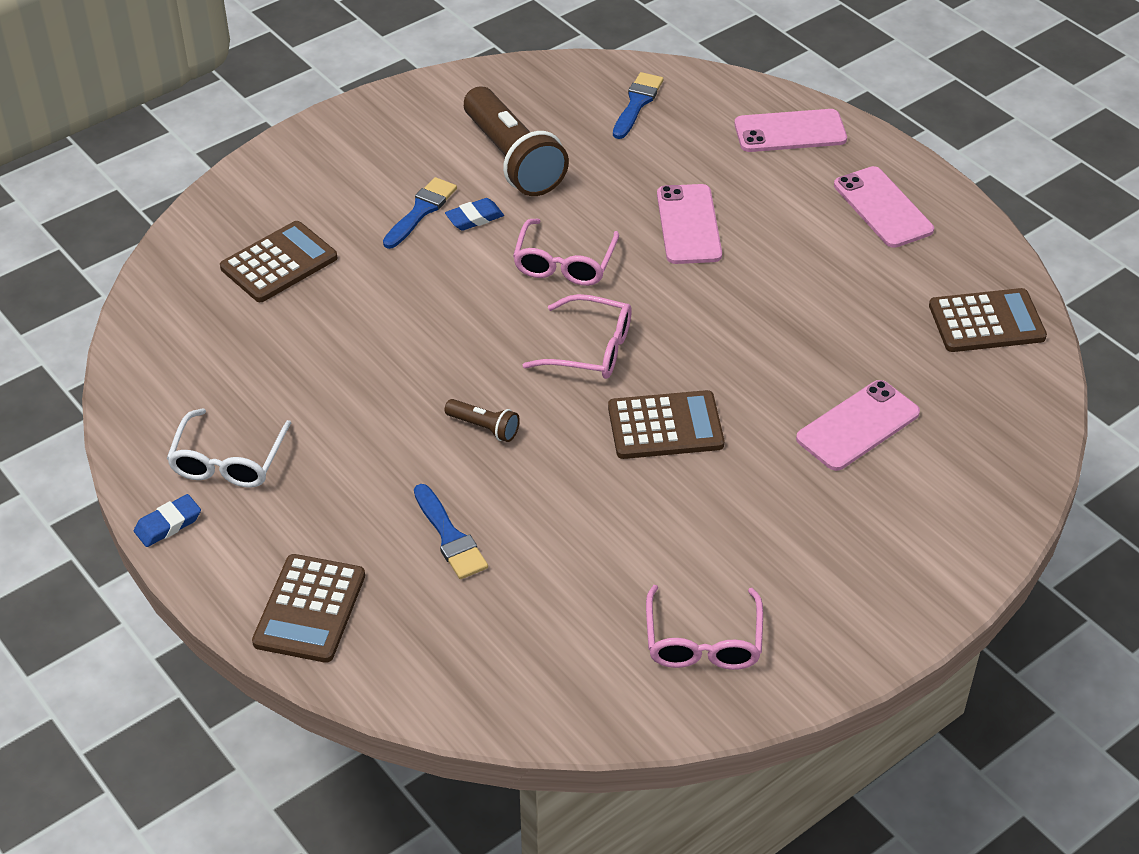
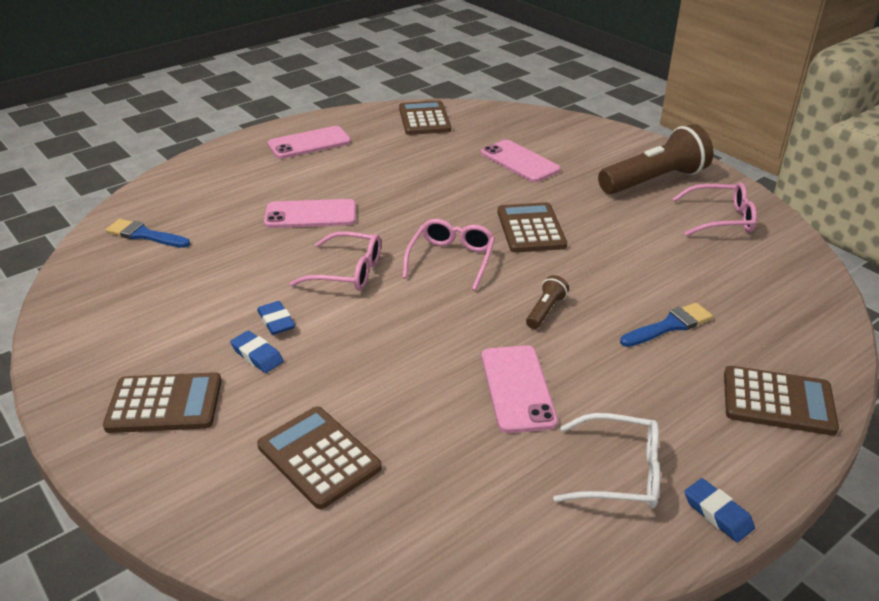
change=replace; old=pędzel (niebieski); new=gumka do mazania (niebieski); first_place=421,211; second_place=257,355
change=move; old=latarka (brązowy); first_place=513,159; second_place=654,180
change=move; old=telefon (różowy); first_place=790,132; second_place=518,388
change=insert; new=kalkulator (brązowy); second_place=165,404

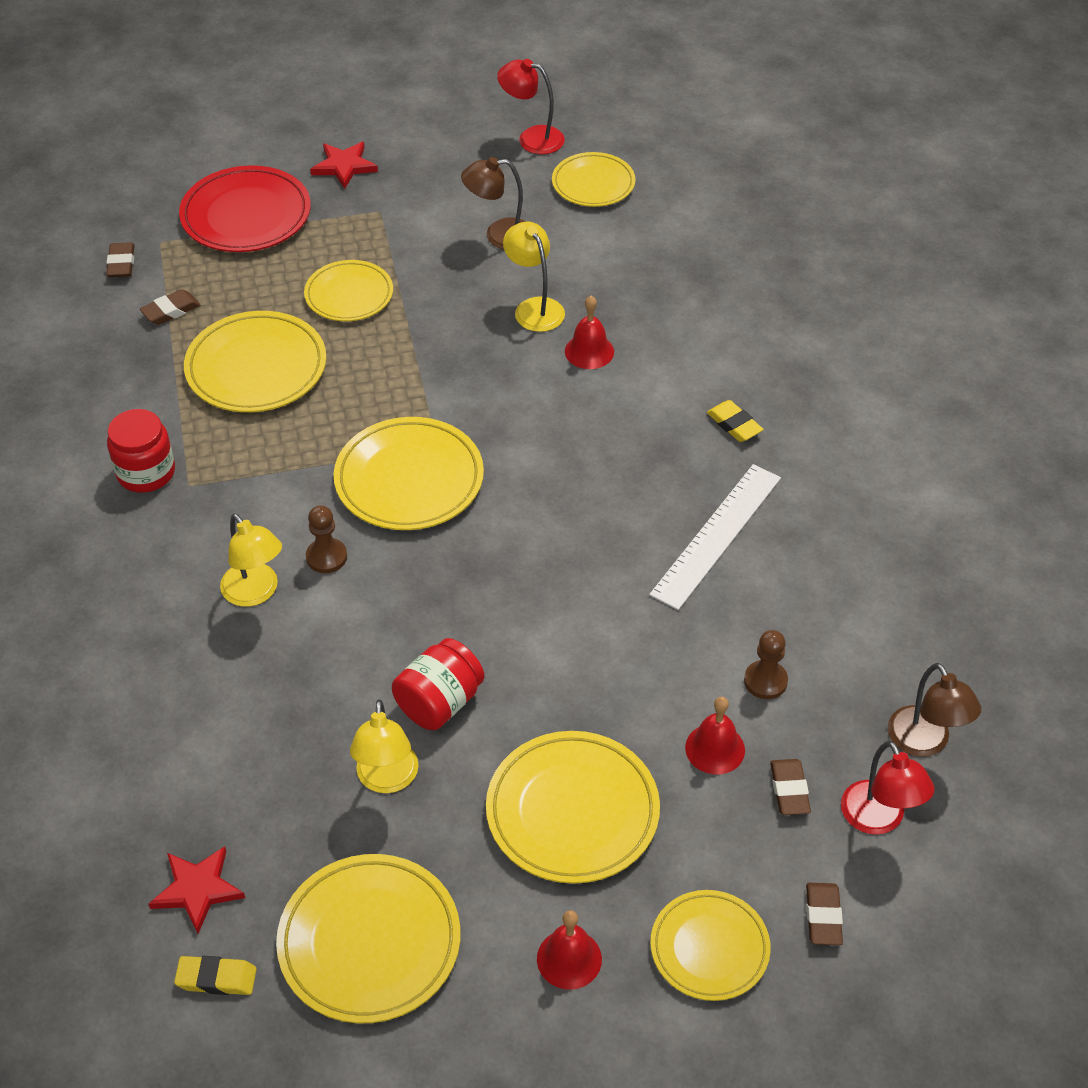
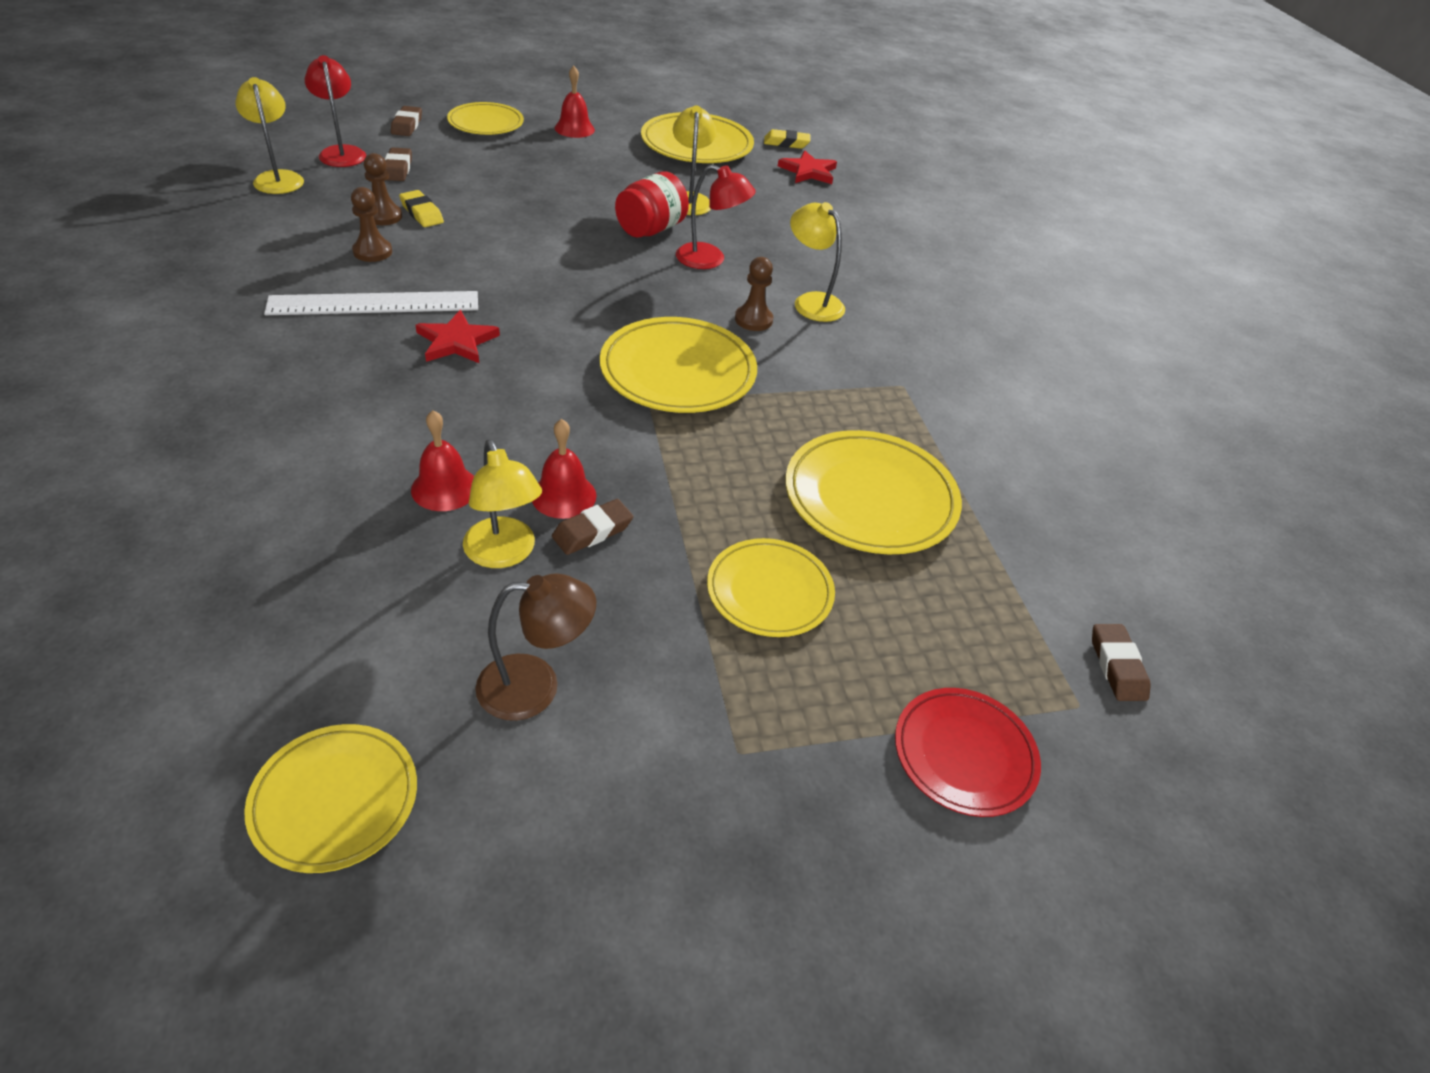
change=delete; old=słoik (czerwony); first_place=146,472
change=move; old=gumka do mazania (brązowy); first_place=171,311; second_place=592,531
change=resize; old=talerz (czerwony); first_place=246,215; second_place=964,754; factor=0.65
change=move; old=gwiazda (czerwony); first_place=344,166; second_place=457,342
change=delete; old=talerz (żółty); first_place=572,811
change=move; old=lampka (czerwony); first_place=532,138; second_place=710,259
change=rotate; old=linijka (biały); first_place=717,535; second_place=374,303; degrees=45
change=move; old=dzwonek (czerwony); first_place=715,748; second_place=563,495
change=move; old=gumka do mazania (żółty); first_place=734,425; second_place=422,213
change=recolor; old=lampka (brązowy); new=lampka (żółty); first_place=924,742; second_place=278,178
change=insert; new=pionek (brązowy); second_place=372,252

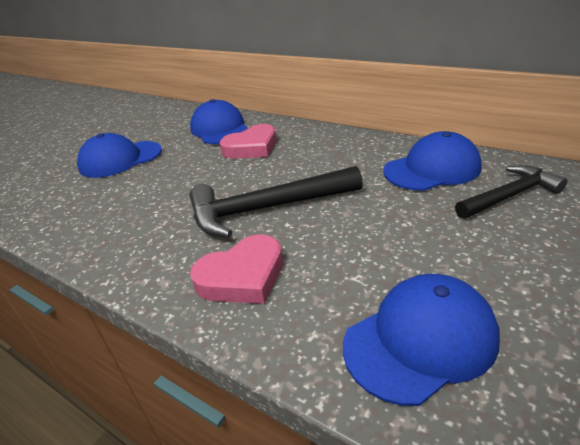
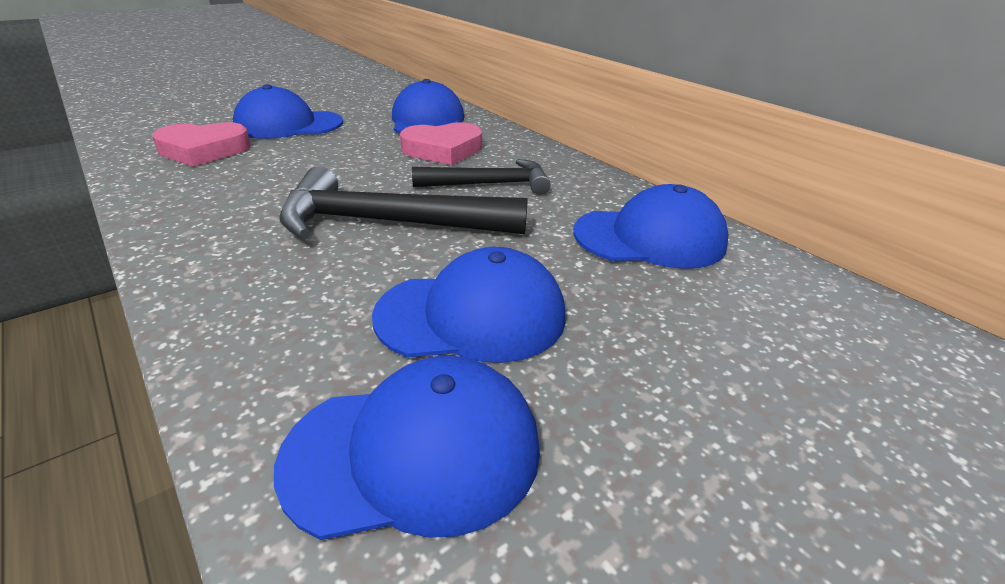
change=move; old=serce (różowy); first_place=242,276; second_place=204,150
change=move; old=młotek (czarny); first_place=509,195; second_place=489,184
change=insert; new=czapka (niebieski); second_place=472,315

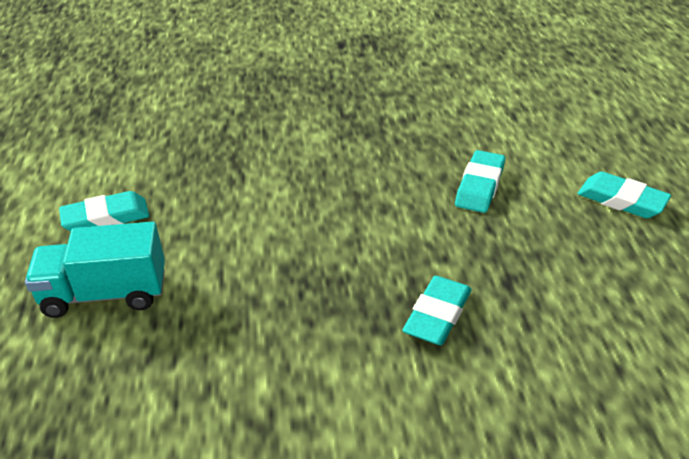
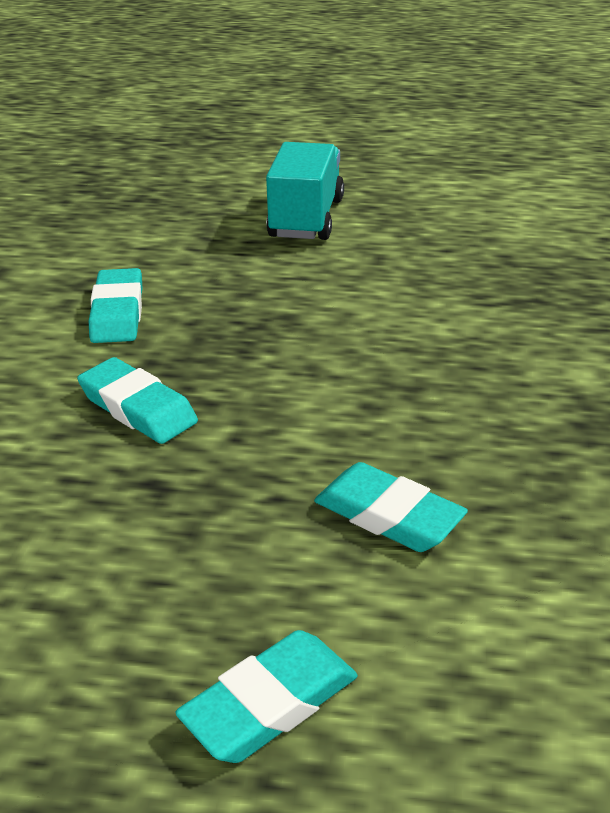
change=move; old=gumka do mazania (turkusowy); first_place=106,217; second_place=117,313

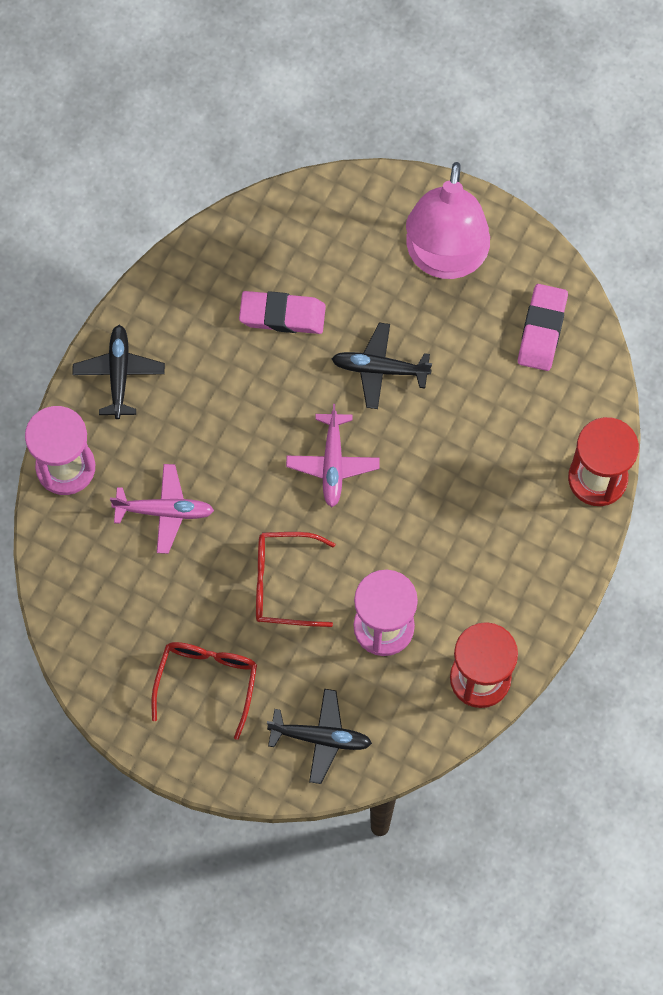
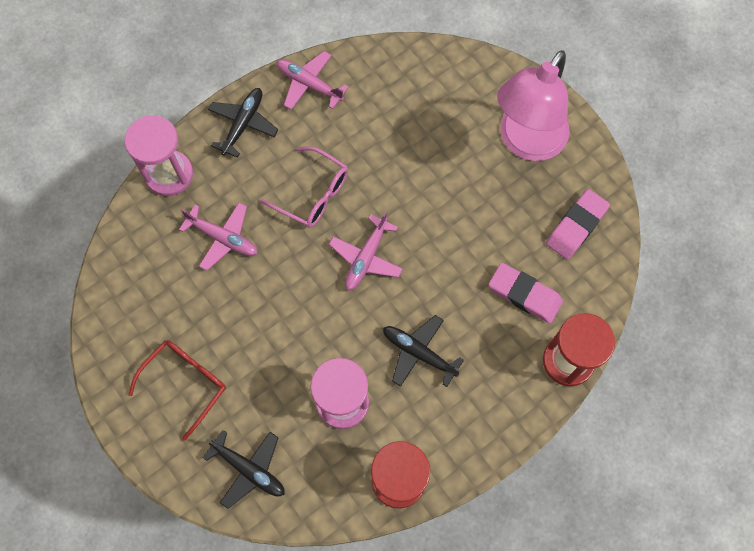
change=move; old=gumka do mazania (różowy); first_place=282,315; second_place=524,295
change=delete; old=okulary (czerwony); first_place=282,583
change=move; old=samolot (czarny); first_place=379,369; second_place=418,353
change=insert; new=okulary (różowy); second_place=313,194
change=insert; new=samolot (różowy); second_place=309,84

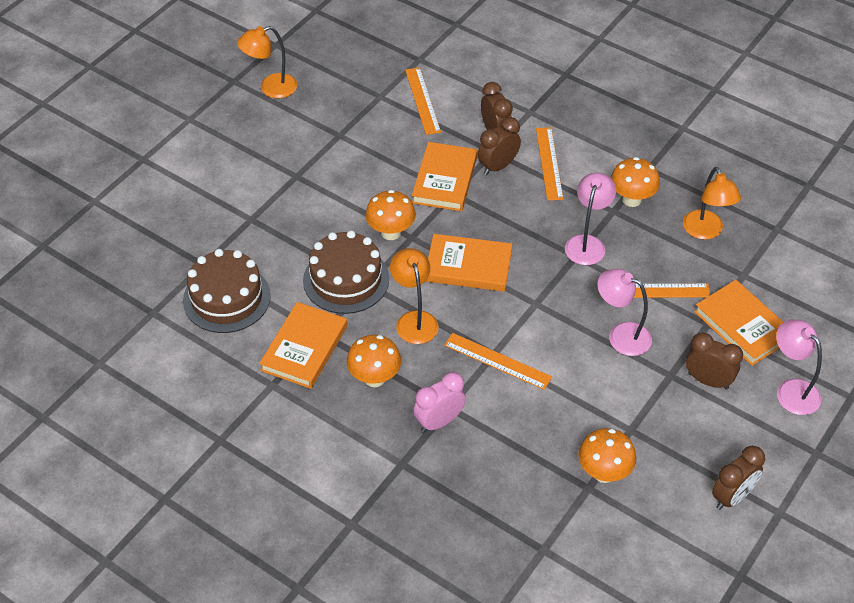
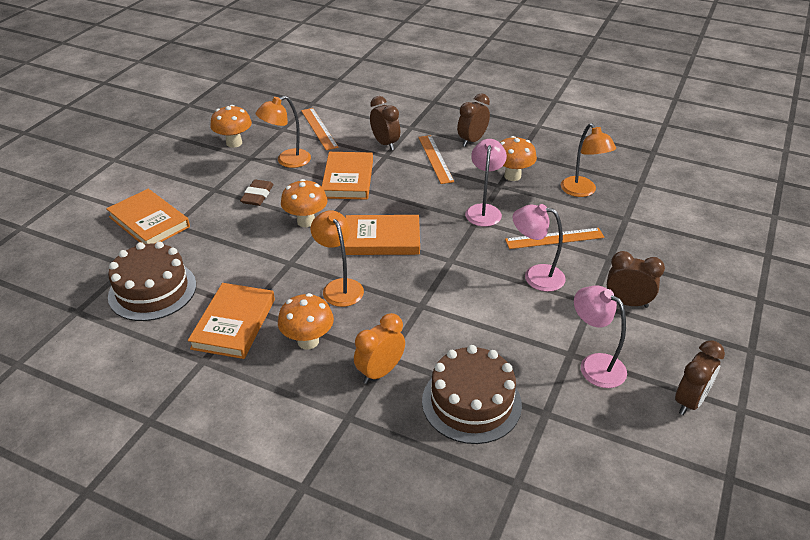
change=move; old=lampka (pomarańczowy); first_place=271,88; second_place=287,161
change=move; old=tort (brązowy); first_place=346,279; second_place=471,402
change=recolor; old=budzik (różowy); new=budzik (pomarańczowy); first_place=439,422; second_place=380,372
change=delete; old=linijka (pomarańczowy); first_place=497,361
change=move; old=budzik (brązowy); first_place=498,166; second_place=472,141
change=move; old=grzyb (pomarańczowy); first_place=604,473; second_place=234,143
change=move; old=książka (pomarańczowy); first_place=742,325; second_place=149,222
change=move; old=lampka (różowy); first_place=791,390; second_place=594,365
change=insert; new=gumka do mazania (brązowy); second_place=257,195

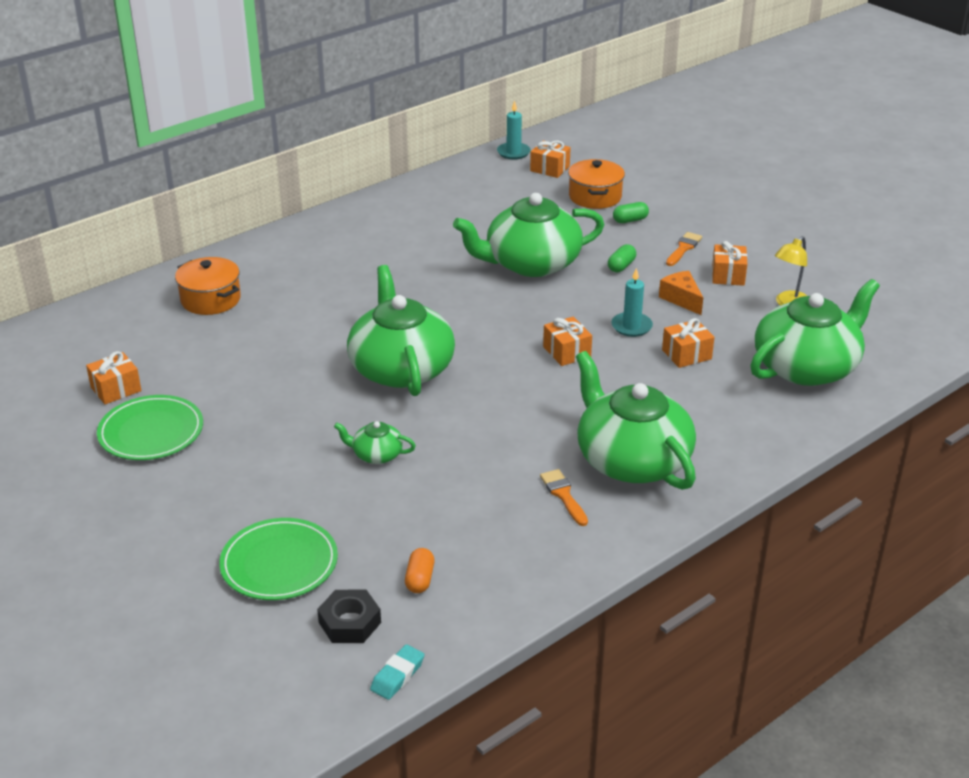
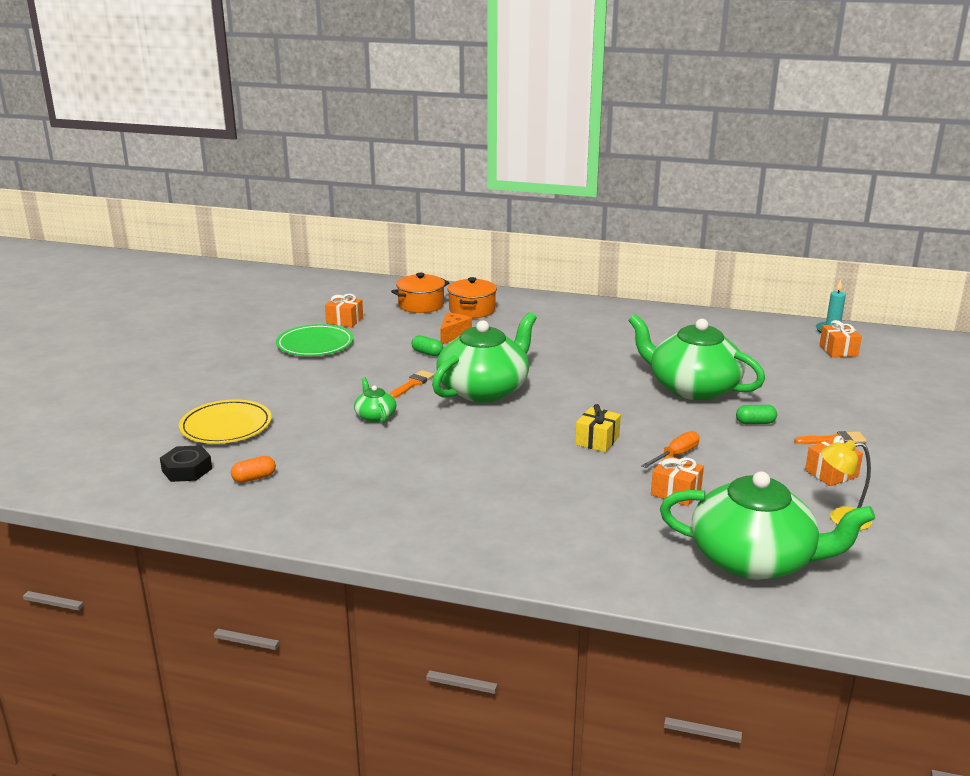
change=recolor; old=talerz (zielony); new=talerz (żółty); first_place=279,563; second_place=226,426
change=delete; old=gumka do mazania (turkusowy); first_place=397,675
change=move; old=pędzel (pomarańczowy); first_place=563,495; second_place=412,384
change=recolor; old=prezent (pomarańczowy); new=prezent (żółty); first_place=567,352; second_place=597,440
change=move; old=garnek (pomarańczowy); first_place=595,197; second_place=421,305
change=delete; old=imbryk (zielony); first_place=631,460
change=replace; old=świeca (turkusowy); new=śrubokręt (pomarańczowy); first_place=631,326; second_place=676,455
change=move; old=kapsułka (zielony); first_place=630,220; second_place=427,353
change=move; old=ser (pomarańczowy); first_place=681,299; second_place=453,335

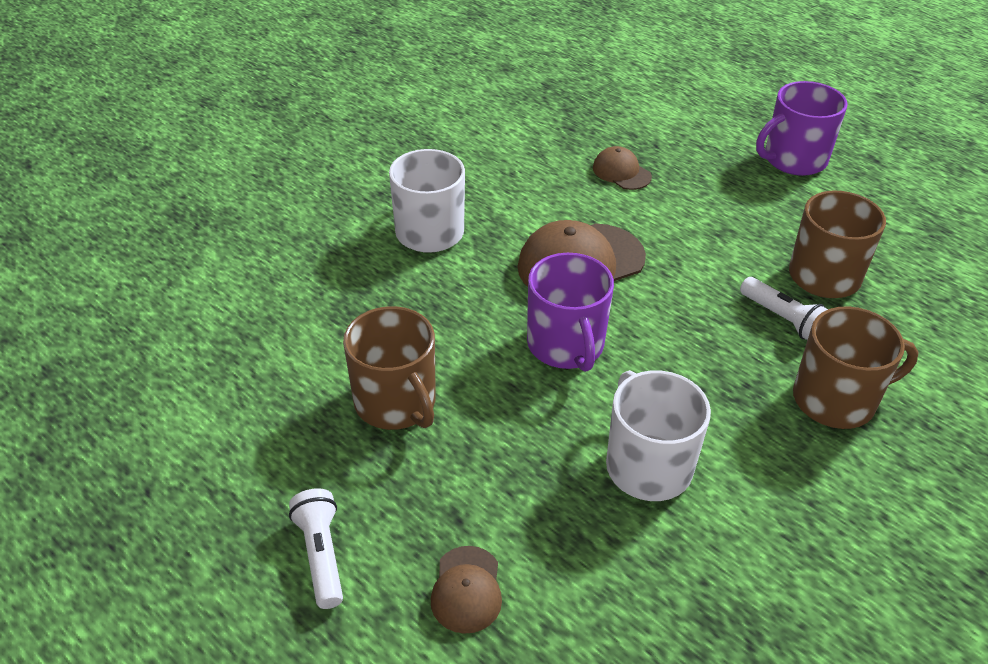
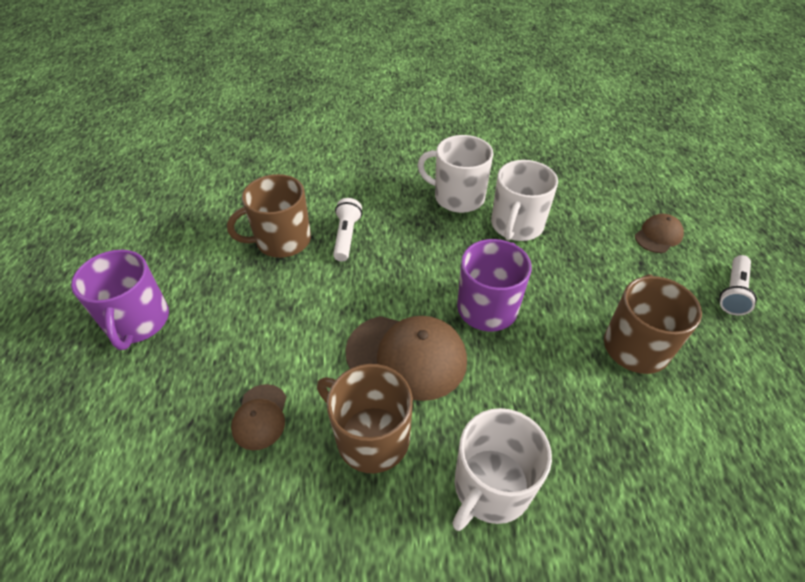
change=rotate; old=kubek (fioletowy); first_place=793,159; second_place=138,321; degrees=60
change=move; old=kubek (brązowy); first_place=836,399; second_place=371,437
change=insert; new=kubek (biały); second_place=457,197

